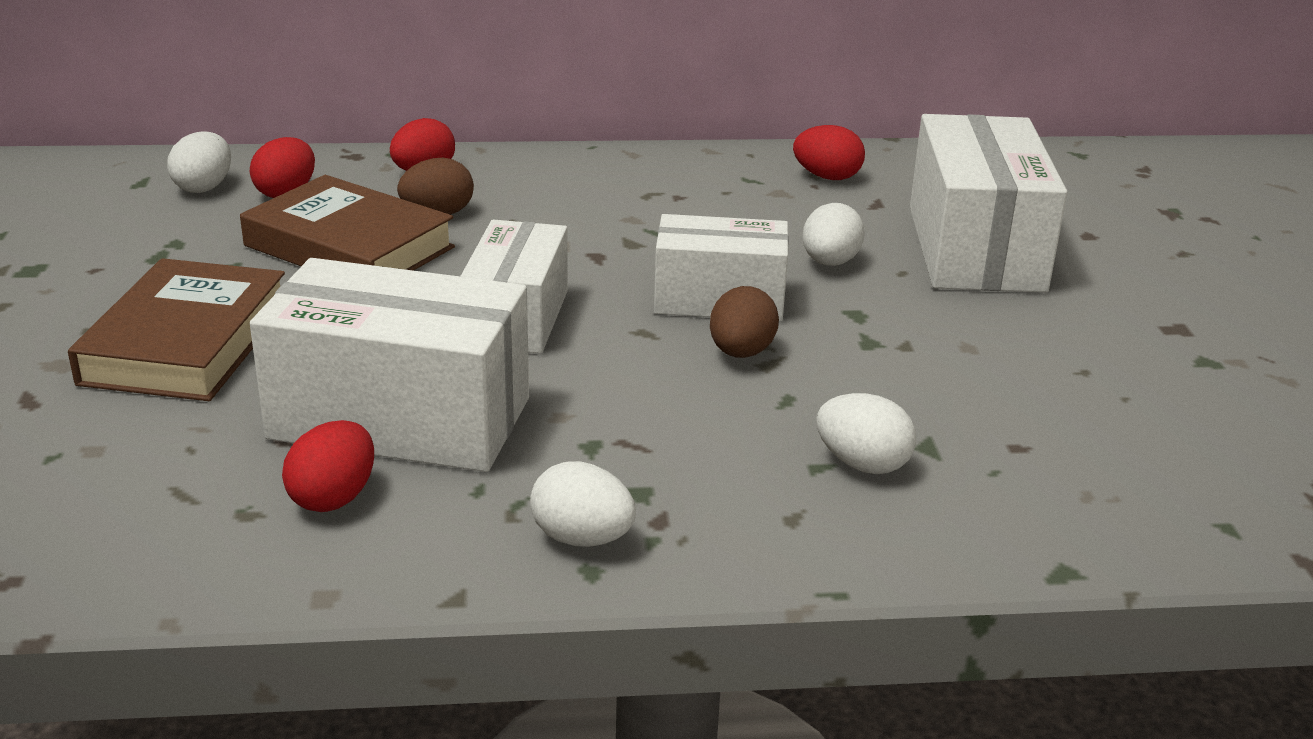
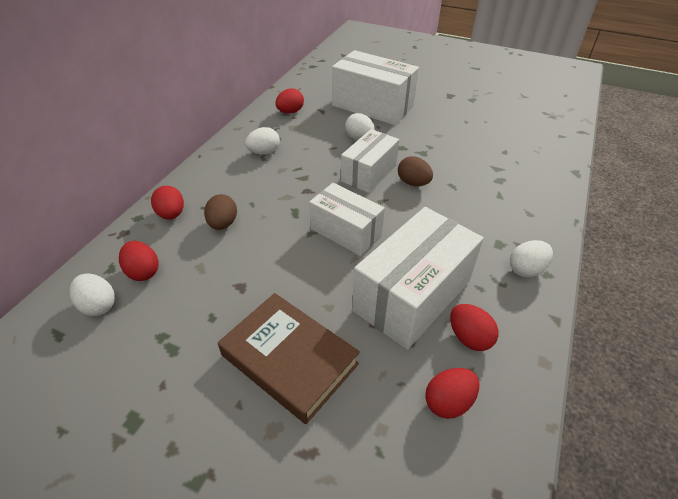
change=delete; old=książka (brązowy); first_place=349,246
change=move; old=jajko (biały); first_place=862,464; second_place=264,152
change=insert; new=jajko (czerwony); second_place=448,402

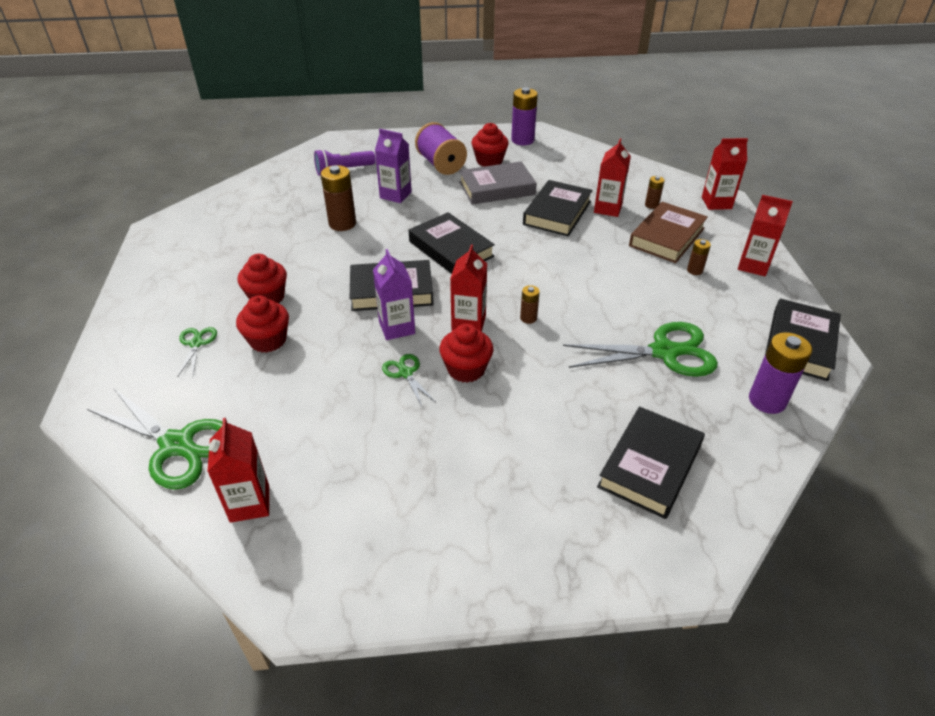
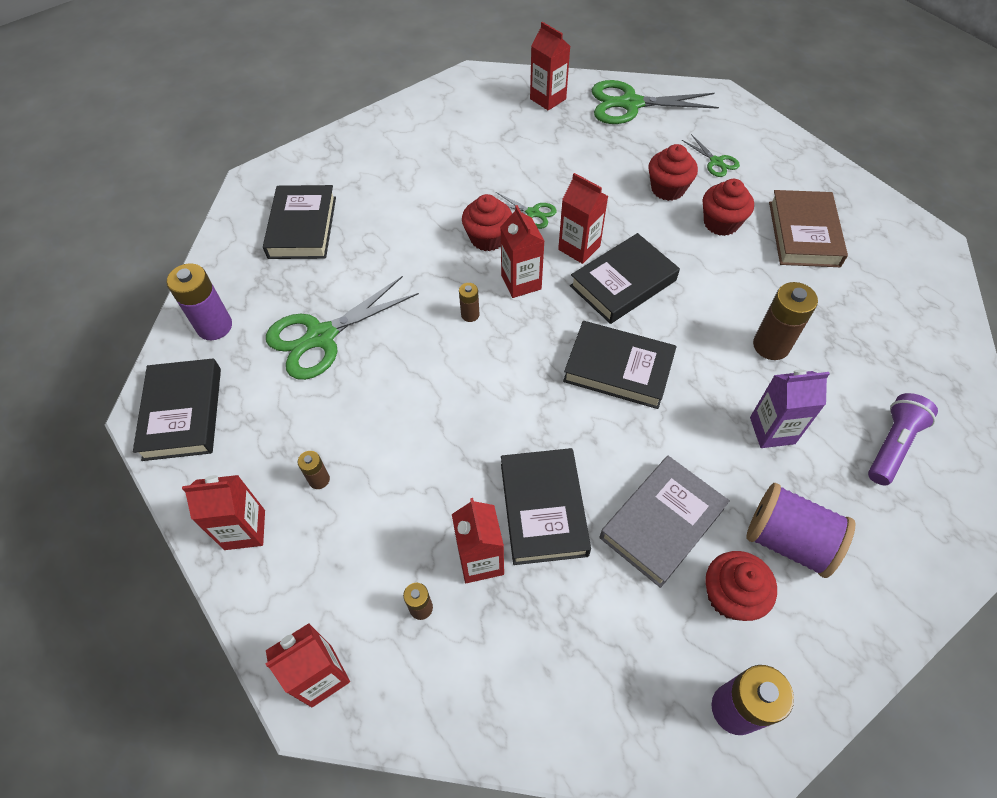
change=recolor; old=karton mleka (fioletowy); new=karton mleka (czerwony); first_place=397,328; second_place=579,248
change=move; old=książka (brązowy); first_place=666,237; second_place=804,234

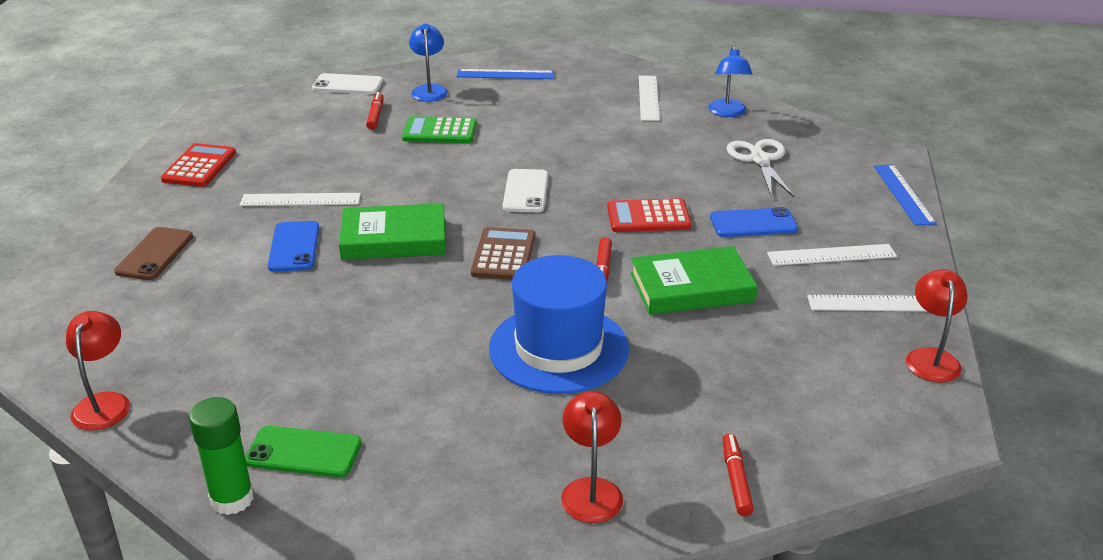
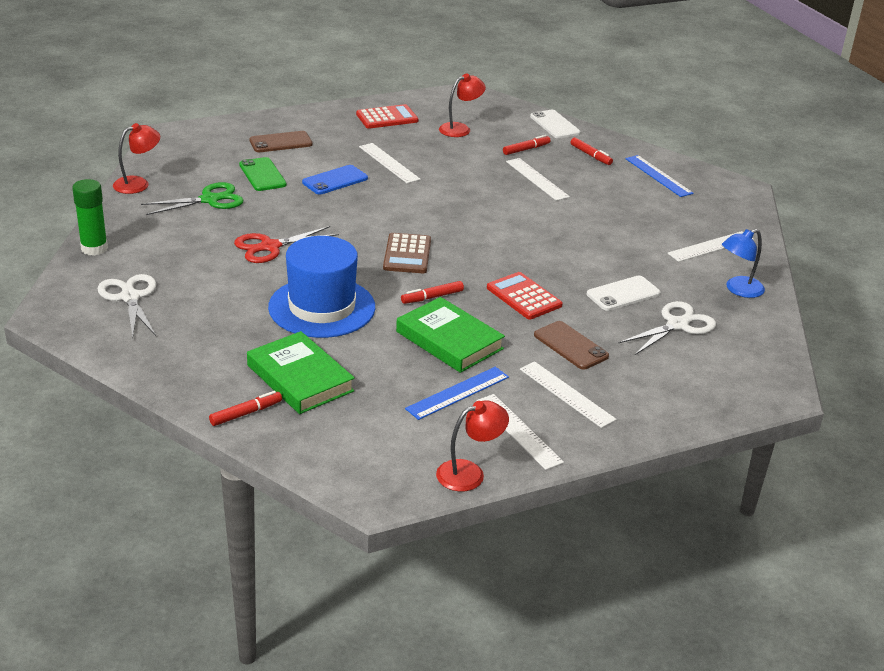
change=move; old=telefon (zielony); first_place=303,452; second_place=262,175
change=move; old=książka (zielony); first_place=394,239; second_place=300,378
change=replace; old=kalkulator (zielony); new=linijka (biały); first_place=440,131; second_place=537,179
change=replace; old=lampka (niebieski); new=flamaster (czerwony); first_place=429,90; second_place=590,155
change=rotate; old=kalkulator (brązowy); first_place=504,255; second_place=407,254; degrees=120
change=move; old=telefon (biały); first_place=525,191; second_place=623,294
change=move; old=lampka (czerwony); first_place=591,490; second_place=460,129
change=recolor; old=telefon (niebieski); new=telefon (brązowy); first_place=753,223; second_place=570,346
change=move; old=linijka (niebieski); first_place=903,194; second_place=457,393
change=insert; new=nożyczki (biały); second_place=130,297
change=insert; new=nożyczki (zielony); second_place=210,200
change=insert; new=nożyczki (czerwony); second_place=270,247

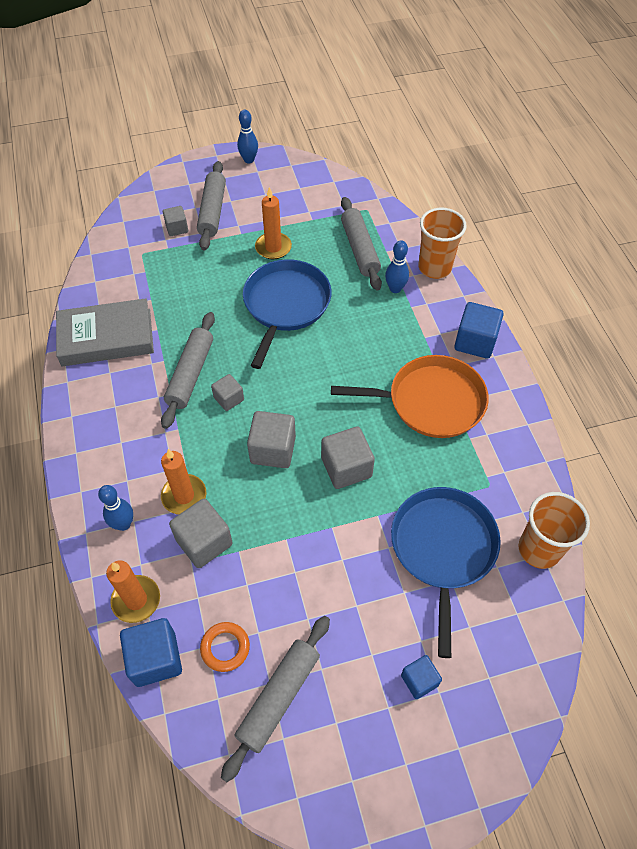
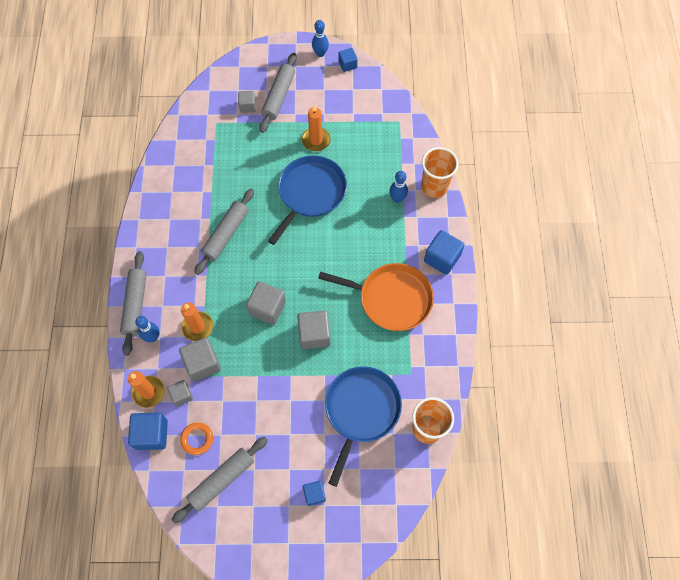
change=delete; old=książka (szary); first_place=106,337
change=move; old=sześcian (szary); first_place=229,399; second_place=181,395
change=move; old=wałek do ciasta (szary); first_place=360,249; second_place=135,305
change=insert; new=sześcian (niebieski); second_place=347,65

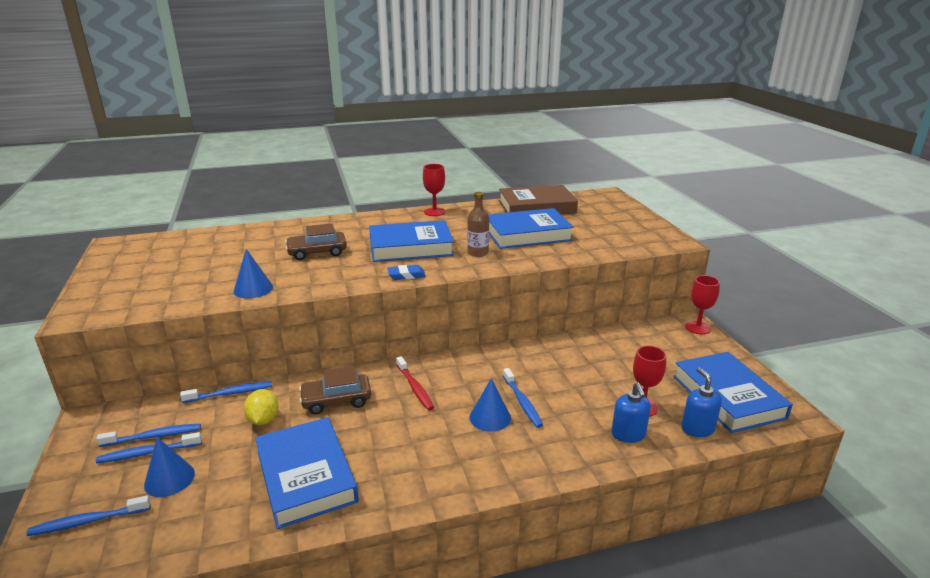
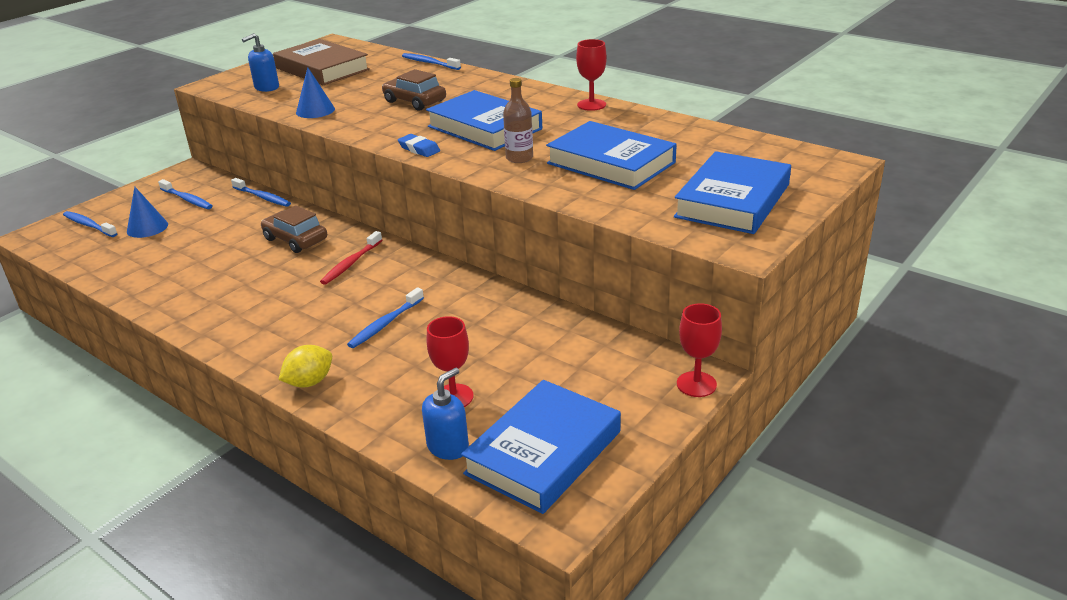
change=move; old=szczoteczka do zębów (niebieski); first_place=147,453; second_place=429,63
change=move; old=cytryna (żółty); first_place=263,420; second_place=309,382
change=move; old=książka (niebieski); first_place=306,476; second_place=732,200
change=delete; old=stożek (niebieski); first_place=490,417
change=move; old=książka (brązowy); first_place=536,207; second_place=322,69
change=move; old=dozownik mydła (niebieski); first_place=628,434; second_place=266,88

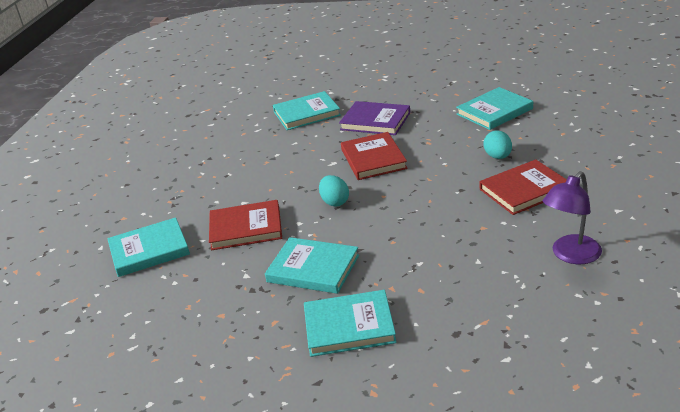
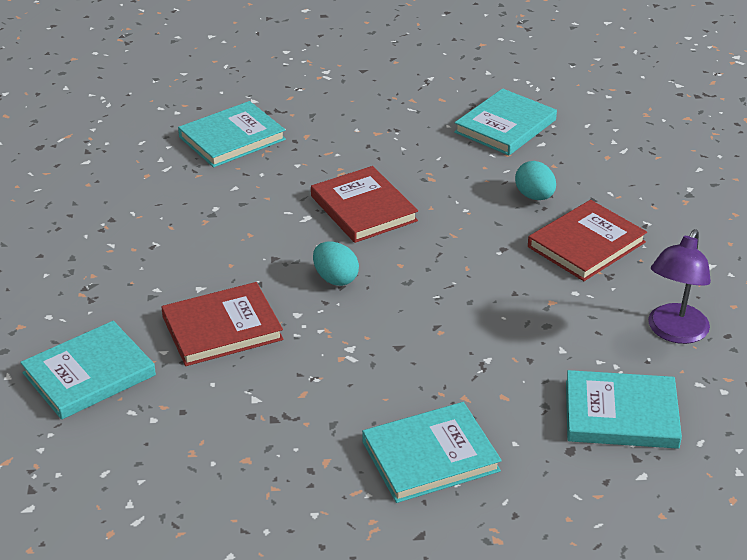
change=move; old=książka (turkusowy); first_place=313,269; second_place=621,414
change=delete; old=książka (fioletowy); first_place=375,121

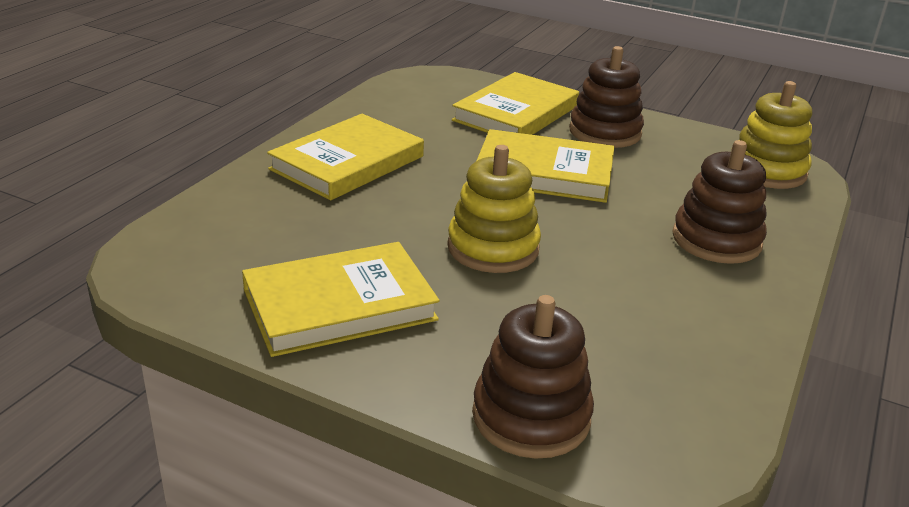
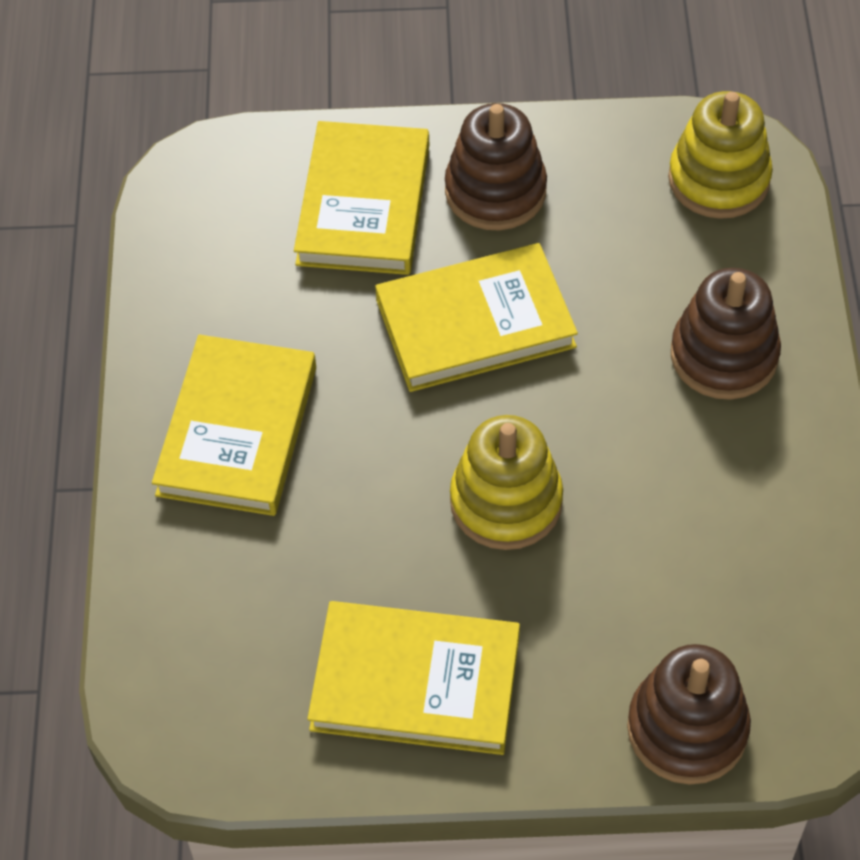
change=rotate; old=książka (żółty); first_place=339,305; second_place=415,682; degrees=60

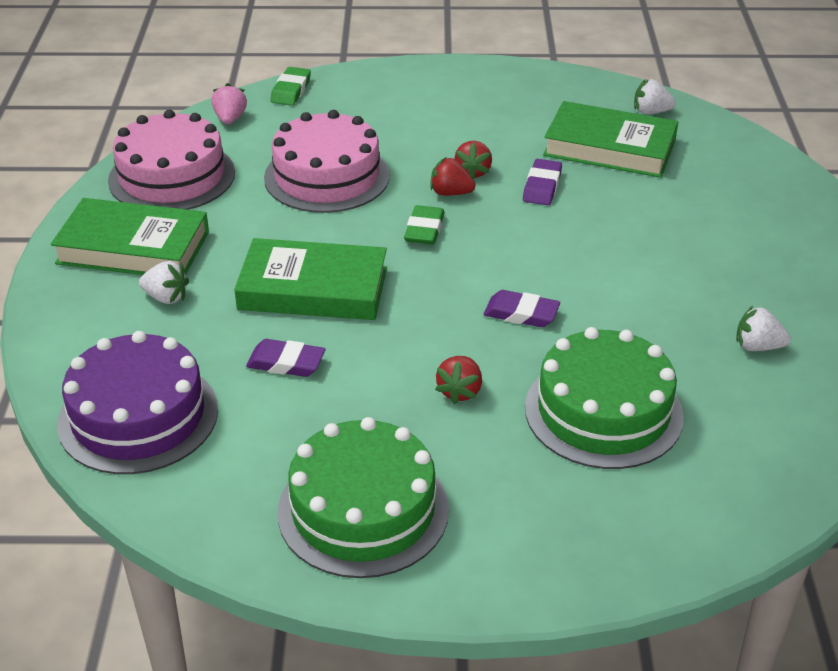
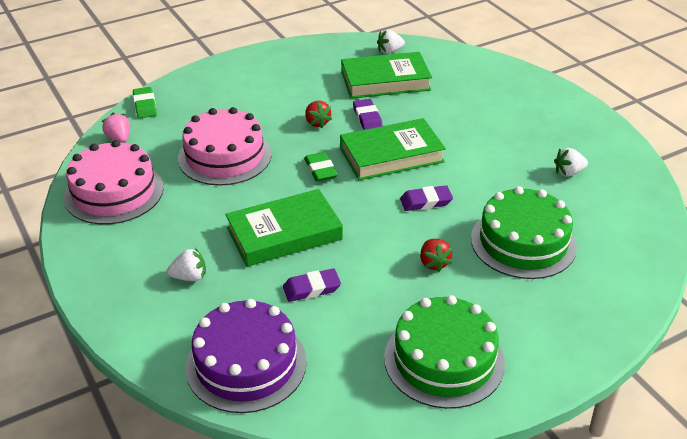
change=move; old=książka (zielony); first_place=133,247; second_place=391,155
change=delete; old=truskawka (czerwony); first_place=450,193

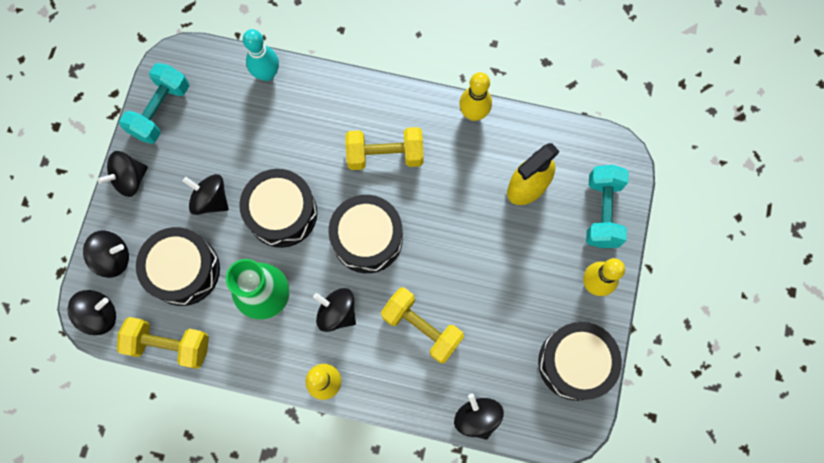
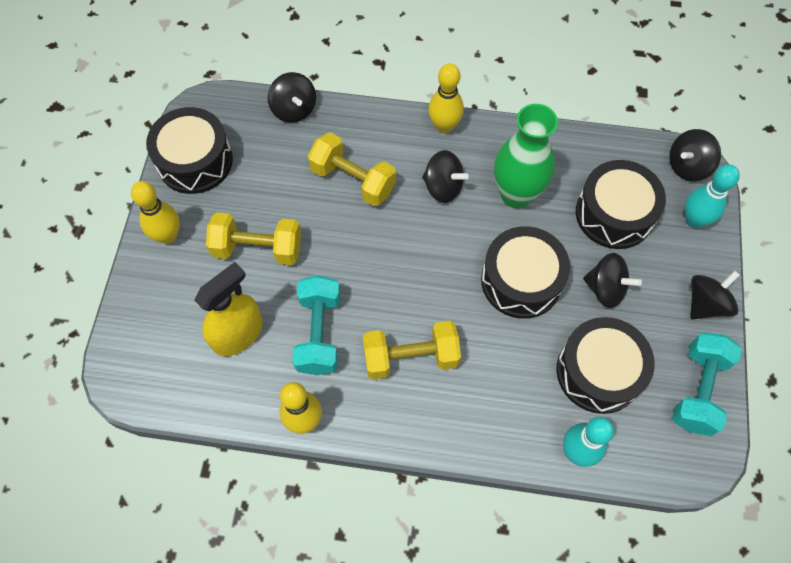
change=replace; old=bączek (czarny); new=kręgiel (turkusowy); first_place=113,258; second_place=694,220
change=move; old=hantel (żółty); first_place=169,345; second_place=258,248
change=move; old=bęben (czarny); first_place=367,238; second_place=598,372
change=move; old=hantel (turkusowy); first_place=602,212; second_place=319,333

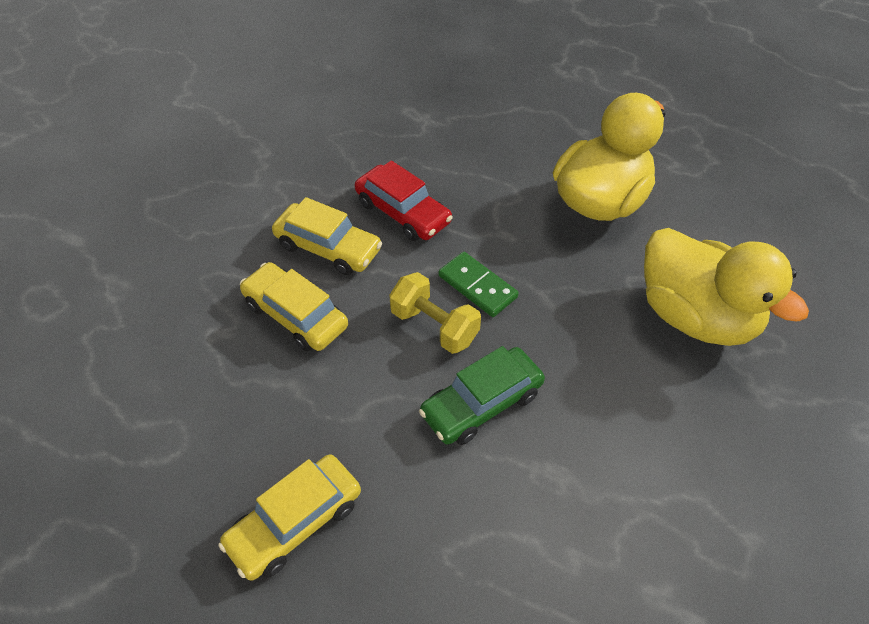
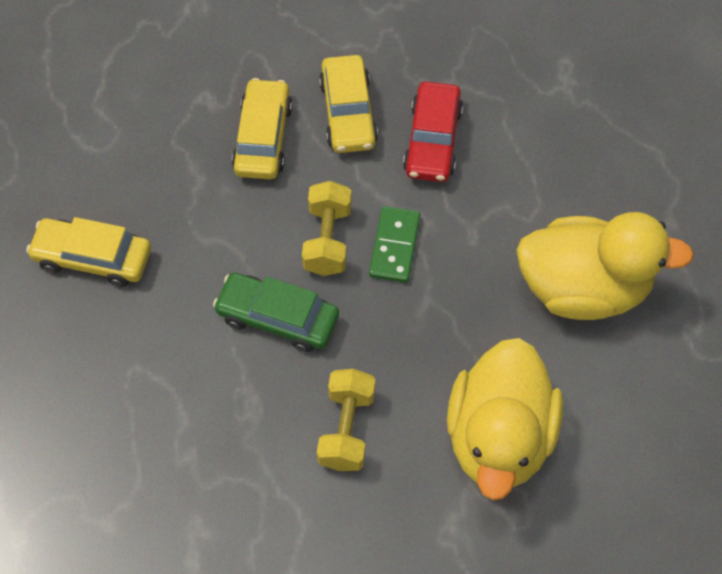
change=insert; new=hantel (żółty); second_place=346,429

